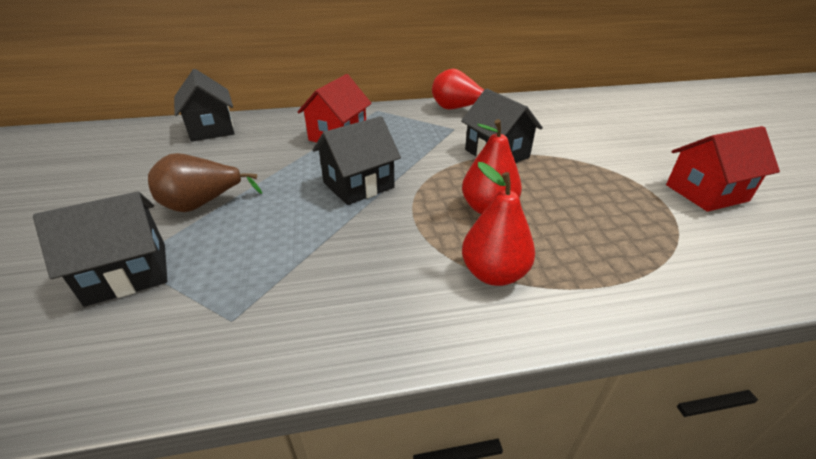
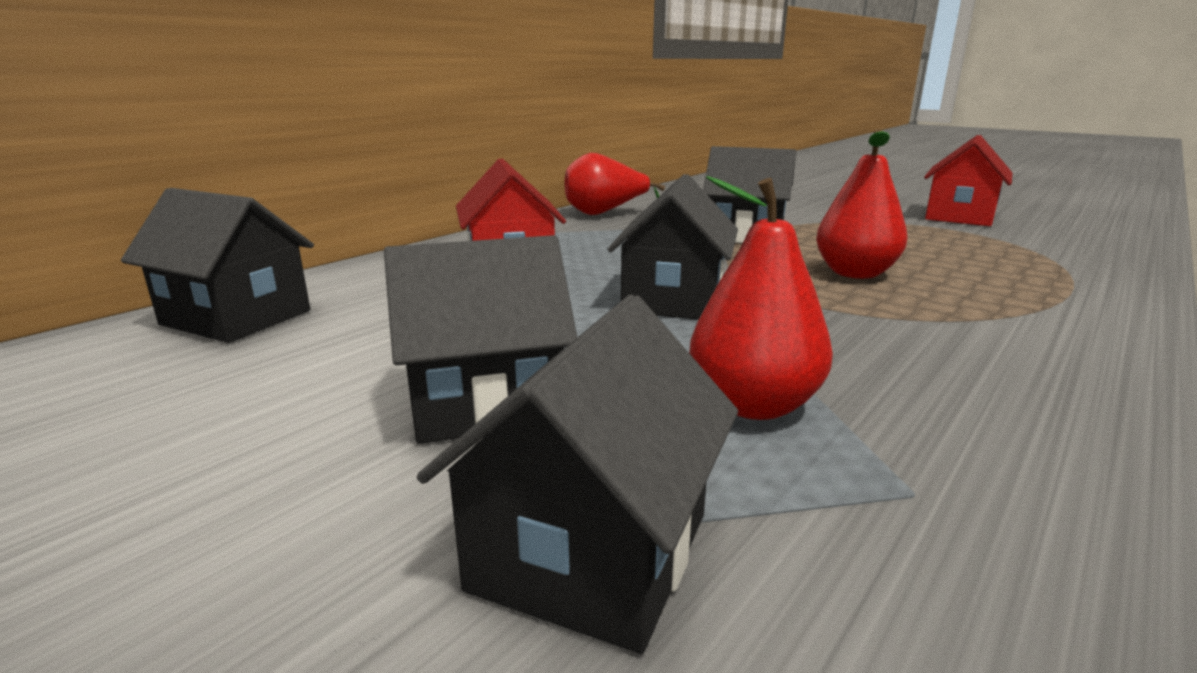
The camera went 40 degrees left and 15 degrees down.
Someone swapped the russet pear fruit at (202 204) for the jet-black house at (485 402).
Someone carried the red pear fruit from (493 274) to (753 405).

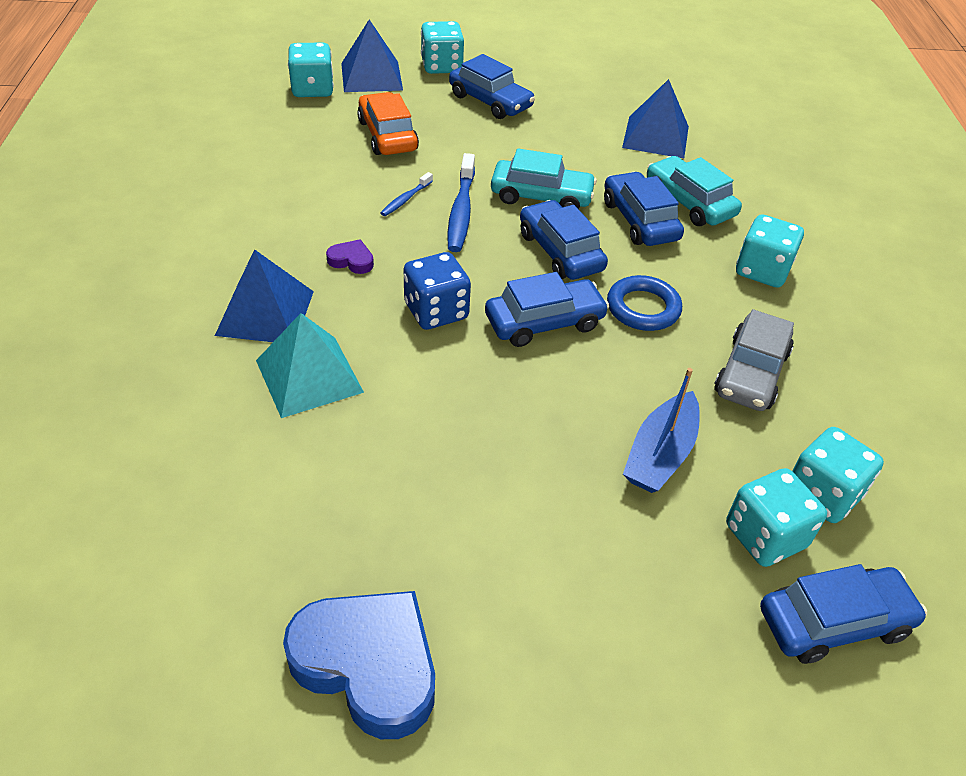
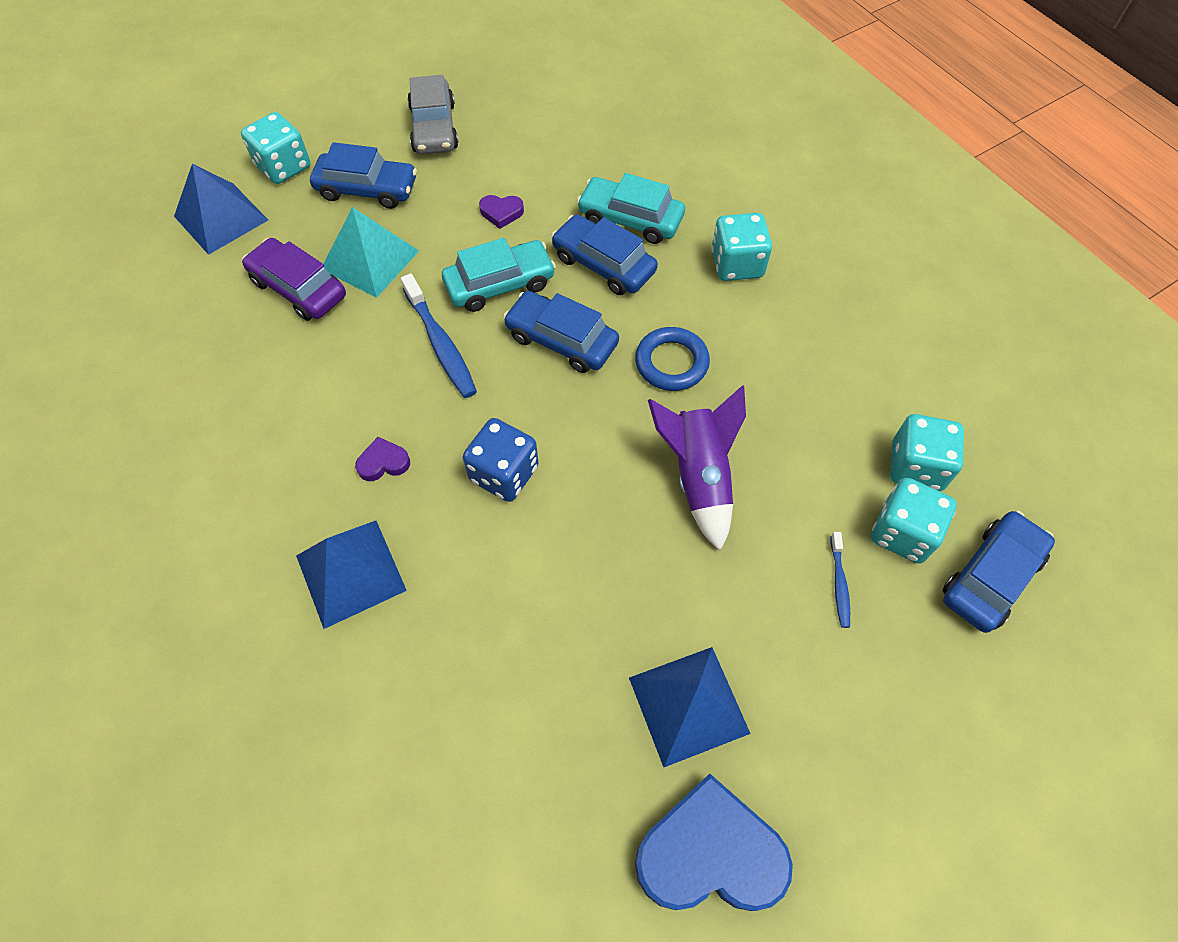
The camera went 30 degrees left and 15 degrees up.
Someone took away the aqua die at (312 89).
Someone carried the cobalt pyramid shape from (655 136) to (688 705).
Someone repainted the bright orange toy car at (387 135), which became the violet toy car at (299 288).
Someone carried the cobalt tooth brush from (405 199) to (839 584).
Someone took away the cobalt toy car at (544 322).
Someone carried the ash-grey toy car from (751 373) to (434 128).
Someone carried the aqua pyramid shape from (309 376) to (370 260).
Someone took away the cobalt boat at (660 454).
Someone put down the violet love heart at (501 213).
Someone put down the violet spaceship at (698 477).

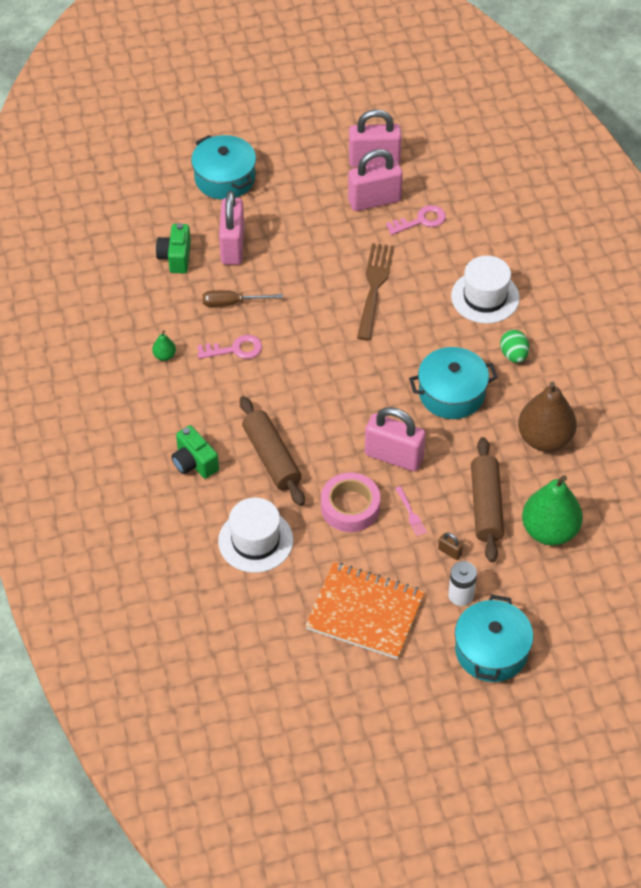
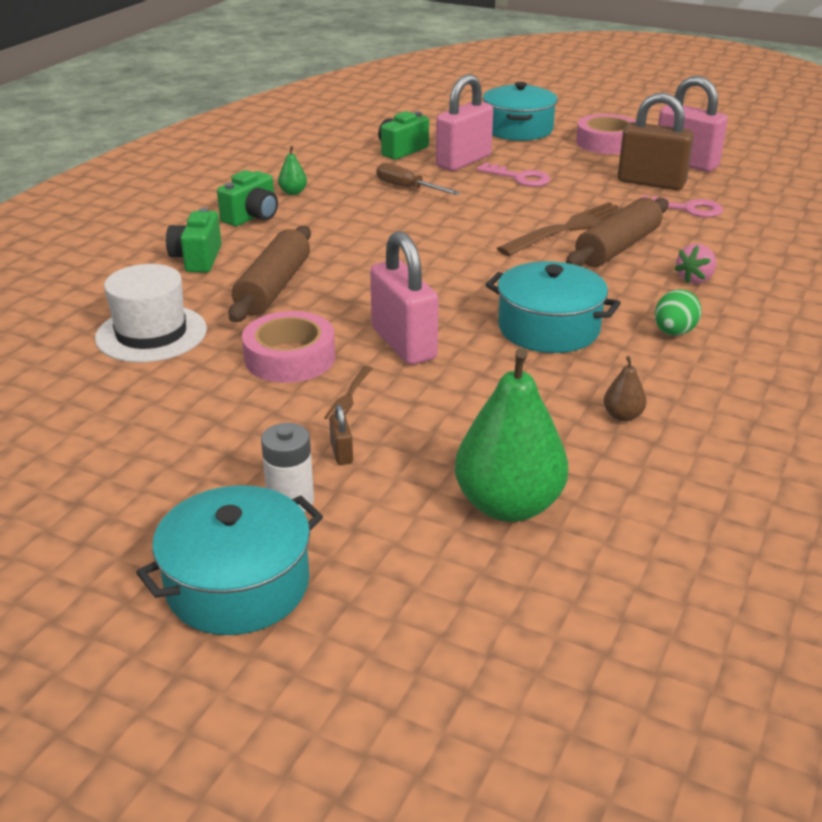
The camera went 40 degrees right and 20 degrees down.
Someone repainted the pink small lock at (374 200), which became the russet small lock at (651 183).
Someone swapped the pure white tall hat at (485 297) for the pink berry at (695 279).
Someone carried the pink door key from (235 349) to (519 178).
Someone scaled the russet pear fruit at (544 438) by 0.43.
Someone carried the russet dough roller from (486 506) to (617 247).
Someone repainted the pink dinner fork at (411 513), which became the russet dinner fork at (349 396).
Someone took away the bright orange notepad at (365 612).
Someone put down the pink tape at (606 143).
Someone put down the green compact camera at (252 217).

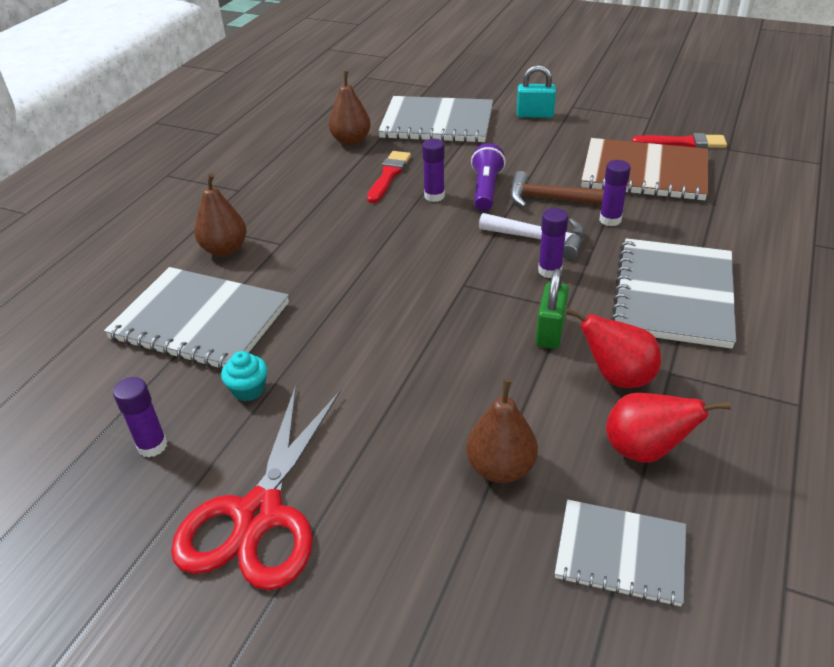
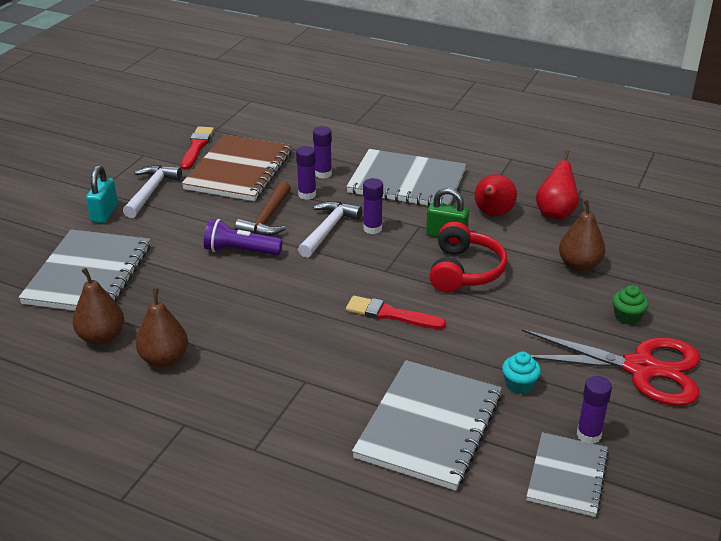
The camera went 90 degrees left and 5 degrees down.
Someone carried the violet stick of glue from (434 196) to (323 174).
Someone carried the red paint brush from (389 175) to (390 314).
Someone carried the russet pear fruit from (225 249) to (164 359).
Someone carried the ash-grey notepad from (620 553) to (567 476).
Someone put down the pure white claw hammer at (151 191).
Someone put down the red headset at (464 271).
Someone put down the green cupcake at (627 317).

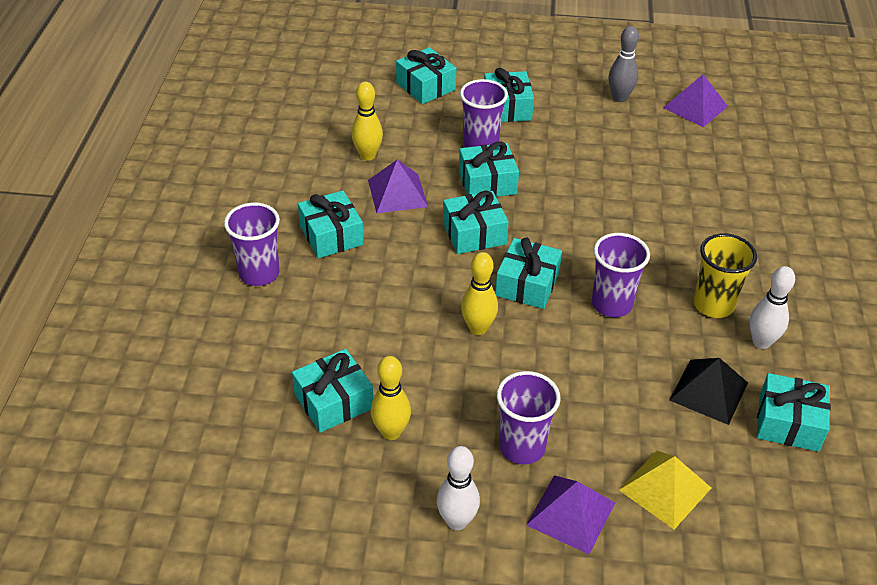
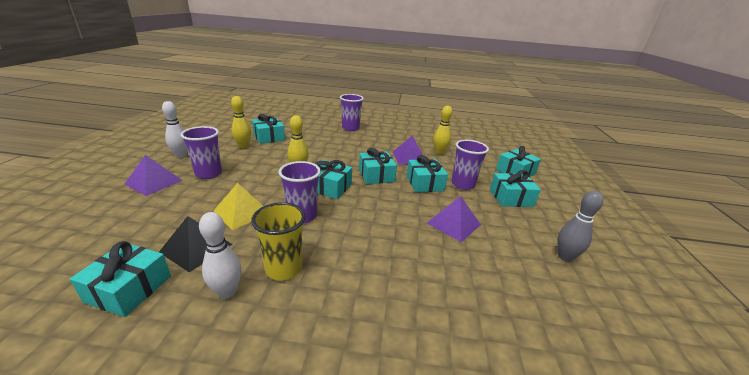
The camera went 90 degrees right and 15 degrees down.
Someone carried the violet pyramid shape from (695 107) to (453 224).
Someone took away the aqua wrapped gift at (331 235).
Someone carried the golden pyramid shape from (665 488) to (242 212).

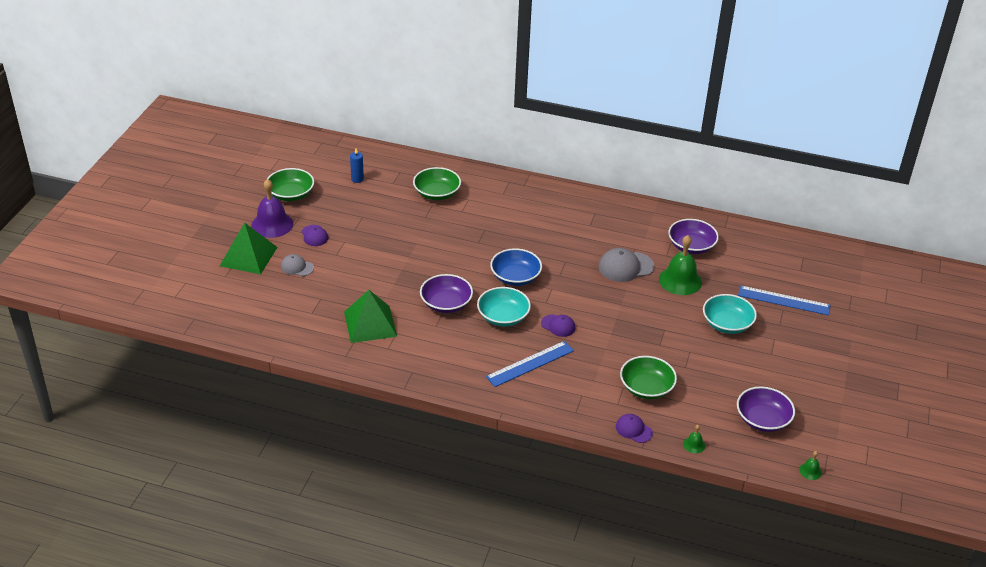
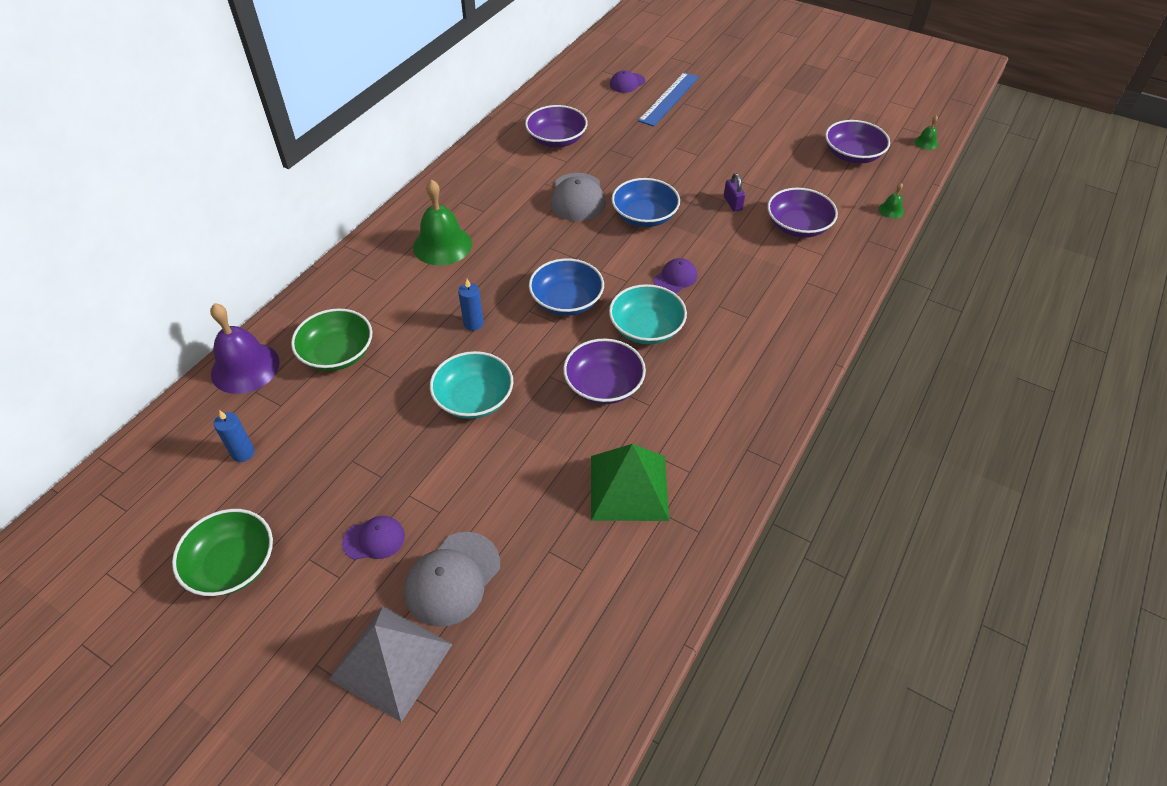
The camera went 75 degrees left and 10 degrees up.
Someone carried the violet bell from (272 224) to (245 367).
Someone repainted the green pyramid shape at (248 256), which became the ash-grey pyramid shape at (391 661).
Someone carried the green bell from (680 280) to (442 245).
Someone scaled the ash-grey peaked cap at (297 267) by 1.67.
Someone carried the aqua bowl from (727 324) to (474 398).
Someone took away the cobalt measuring stick at (530 363).
Someone repainted the green bowl at (646 388), which became the violet bowl at (798 226).
Someone carried the violet peaked cap from (633 430) to (627 83).
Someone put down the violet small lock at (732 203).
Someone put down the cobalt bowl at (644 216).
Someone put down the cobalt pillar candle at (473 323).

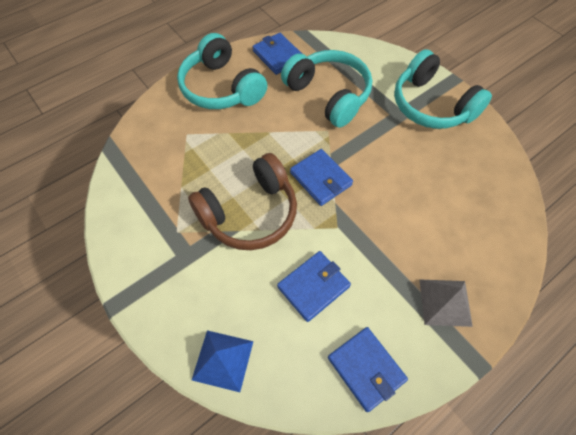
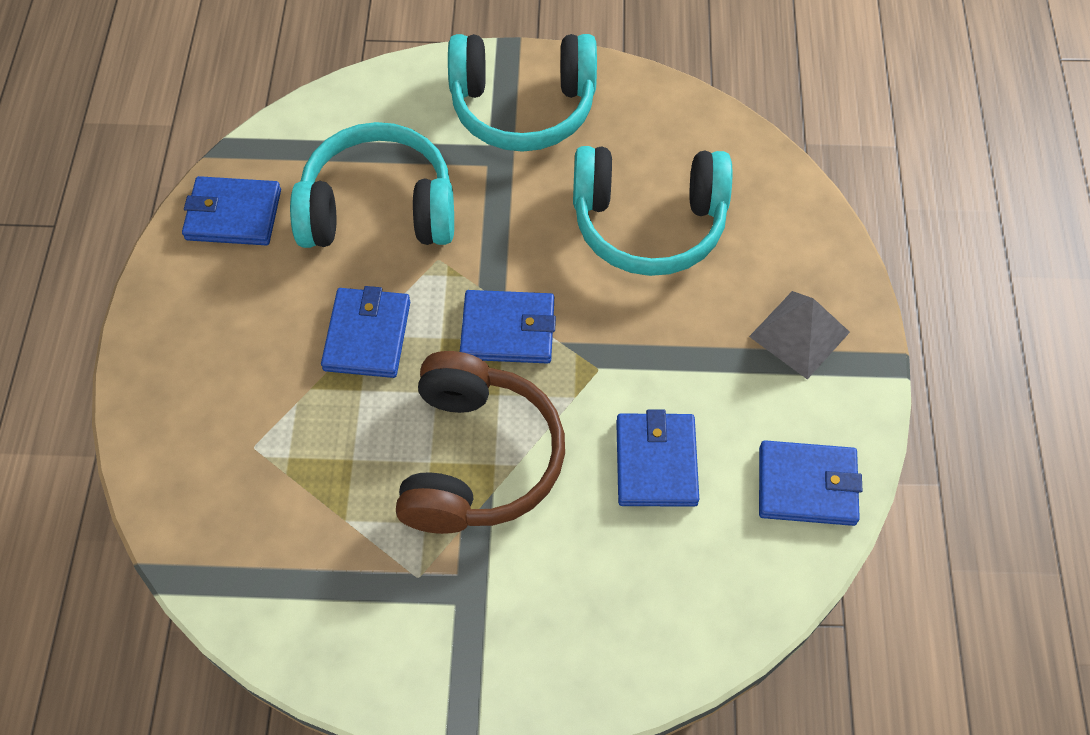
The camera went 50 degrees left and 0 degrees up.
Someone carried the aqua headset from (221 88) to (648 223).
Someone took away the cobalt pyramid shape at (222 360).
Someone put down the cobalt billfold at (367 335).

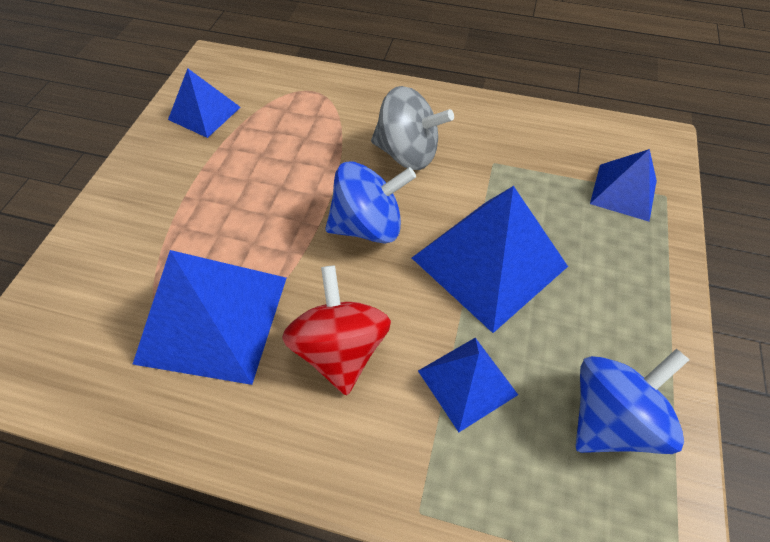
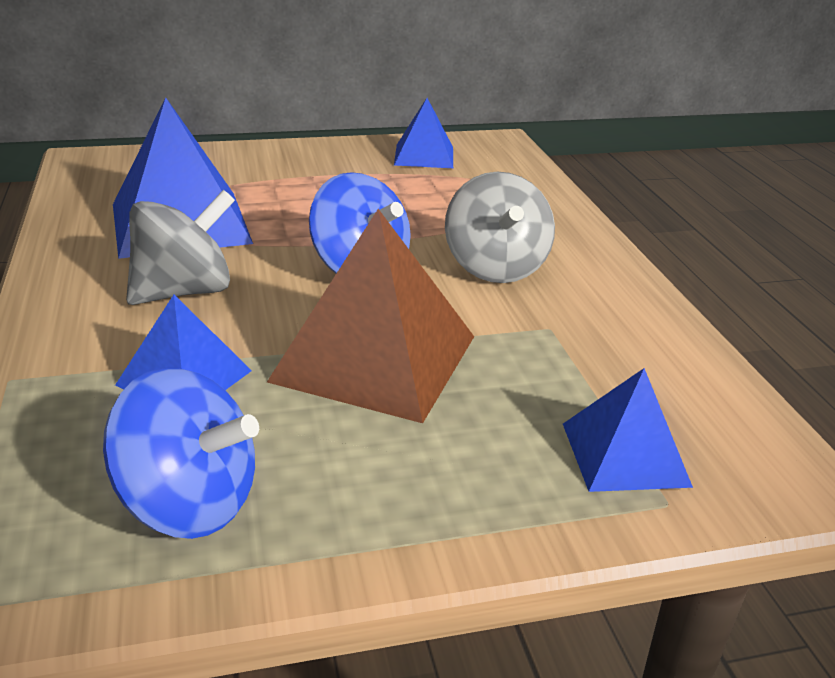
The camera went 60 degrees right and 25 degrees down.
Someone repainted the cobalt pyramid shape at (489 262), which became the russet pyramid shape at (375 358).
Someone repainted the red whirligig at (340 349), which became the ash-grey whirligig at (184 291).

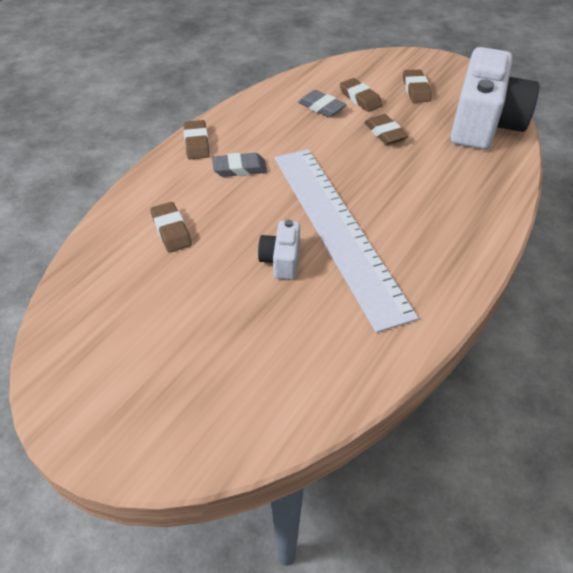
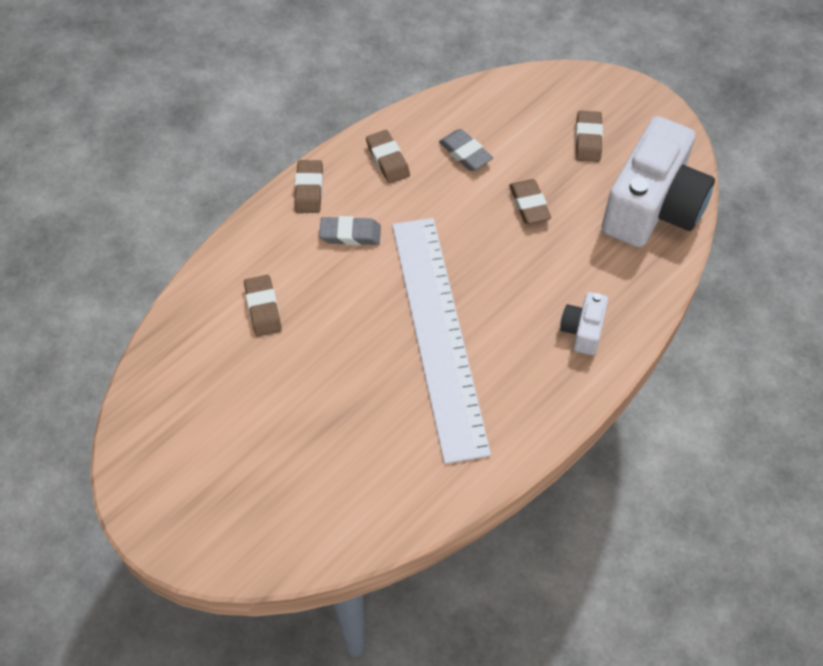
The camera went 10 degrees right and 10 degrees up.
Someone carried the russet pencil eraser from (360 98) to (387 160).
Someone carried the pure white compact camera from (281 260) to (582 330).

